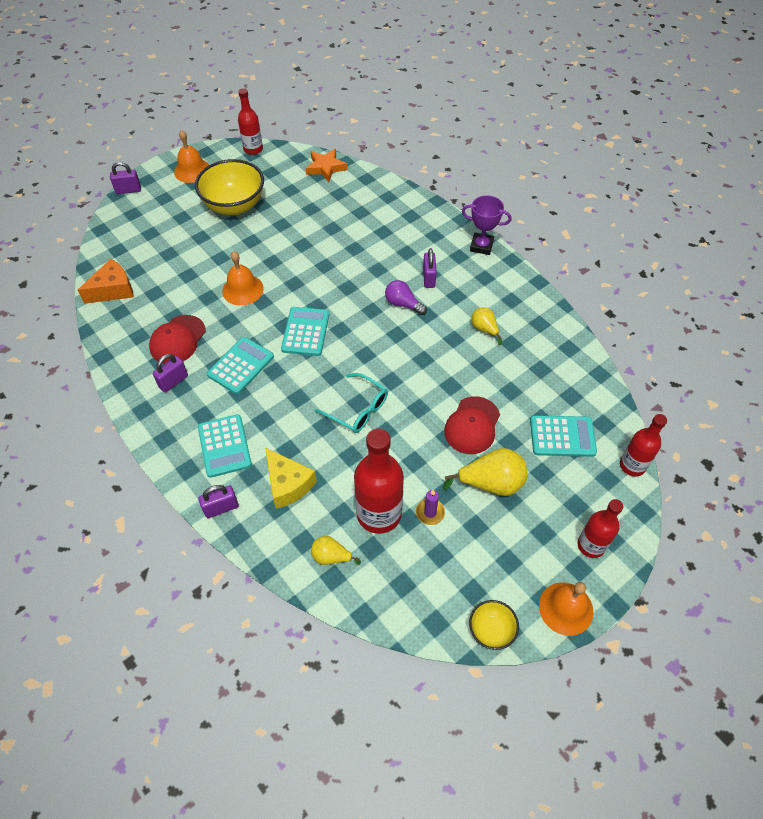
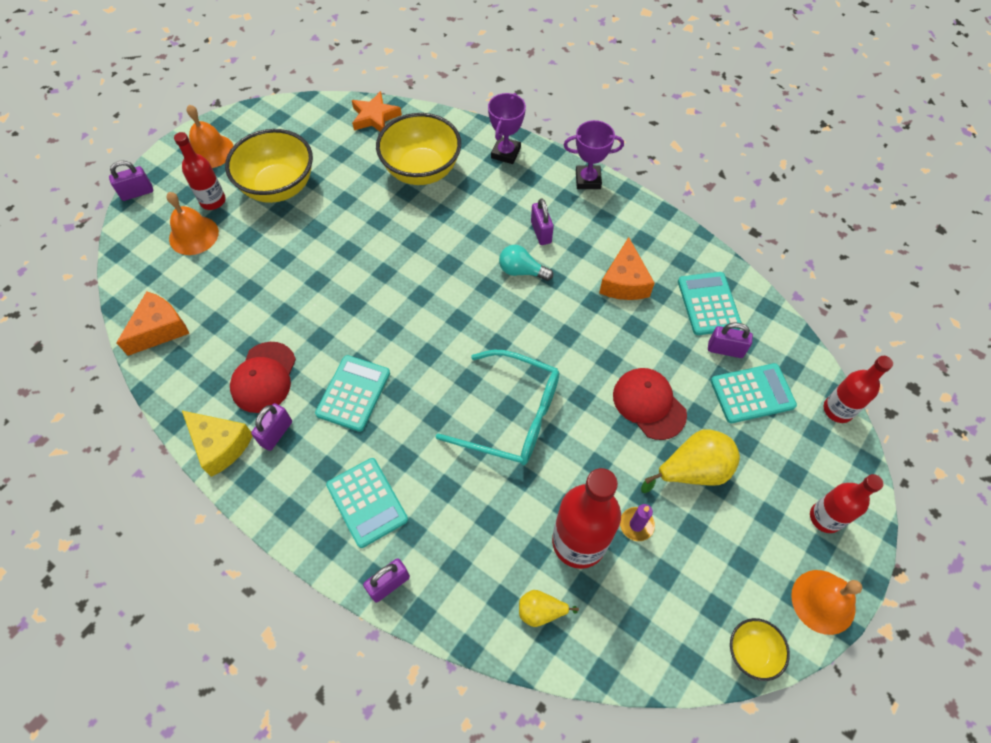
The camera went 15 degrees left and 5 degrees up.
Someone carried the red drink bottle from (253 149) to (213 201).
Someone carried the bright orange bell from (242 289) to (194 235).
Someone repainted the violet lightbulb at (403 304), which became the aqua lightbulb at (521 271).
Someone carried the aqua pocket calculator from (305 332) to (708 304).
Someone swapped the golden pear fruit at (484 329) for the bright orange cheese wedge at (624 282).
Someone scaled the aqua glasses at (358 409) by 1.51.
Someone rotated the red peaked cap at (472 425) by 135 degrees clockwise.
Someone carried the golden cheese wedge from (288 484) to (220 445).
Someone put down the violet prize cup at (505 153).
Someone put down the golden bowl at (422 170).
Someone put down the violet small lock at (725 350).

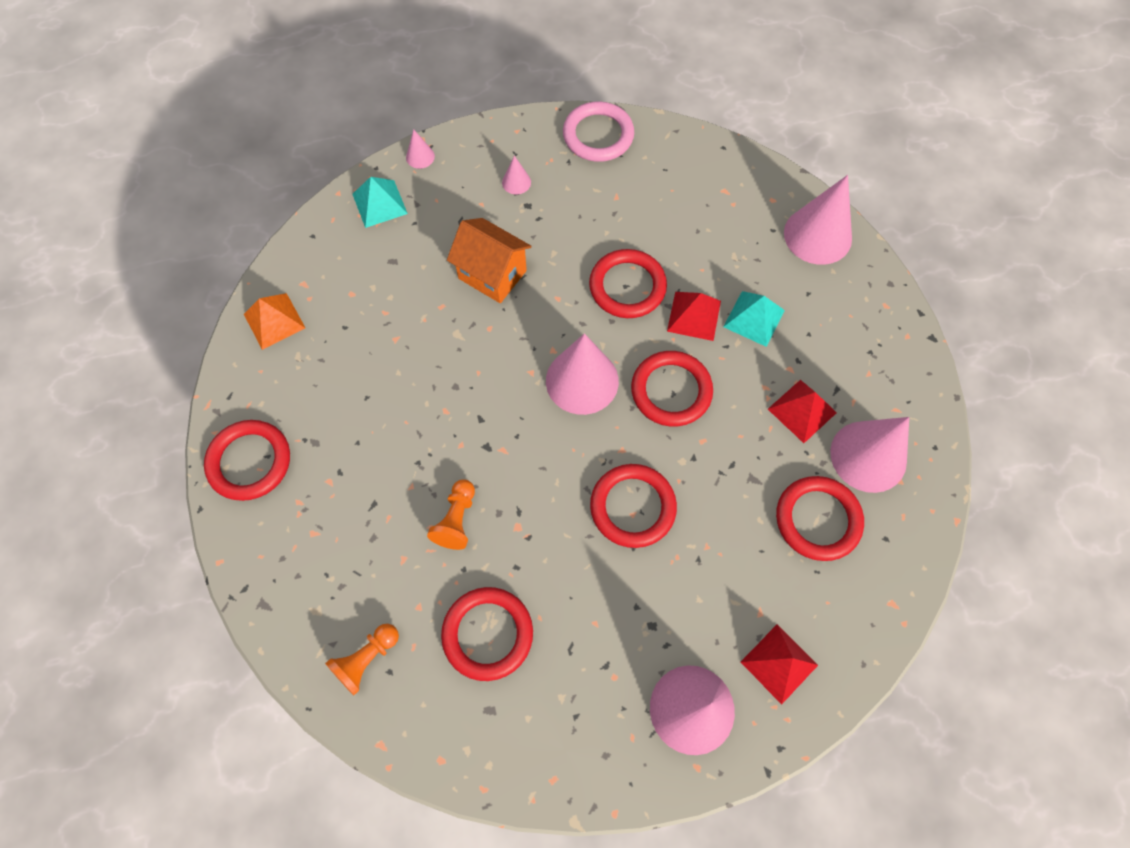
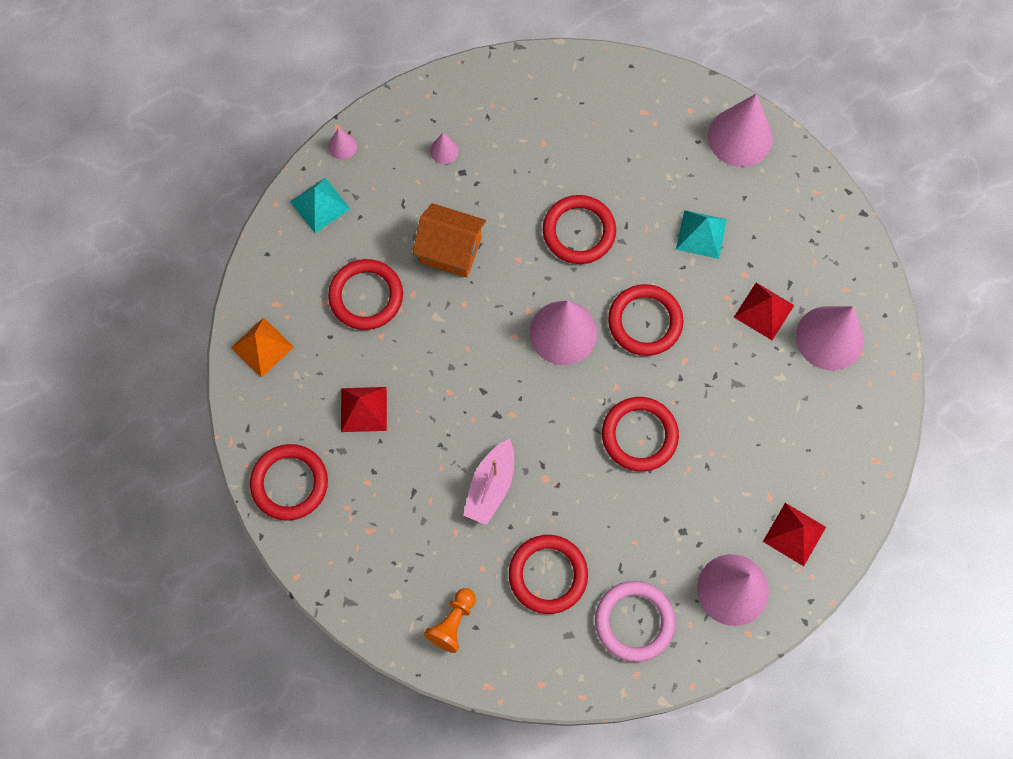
The camera went 15 degrees left and 5 degrees up.
Someone carried the pink hoop from (598 135) to (634 622).
Someone carried the red pyramid shape from (694 315) to (363 409).
Someone carried the red hoop from (817 519) to (366 296).
Someone swapped the bright orange chess pawn at (456 520) for the pink boat at (491 486).

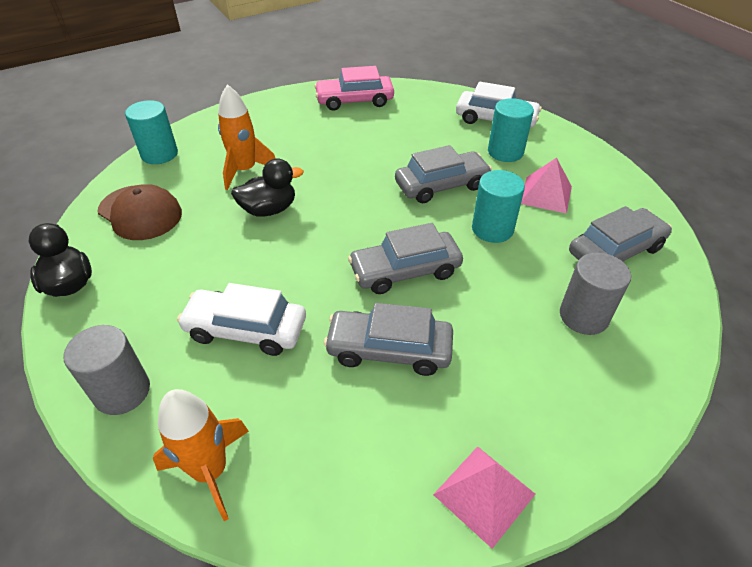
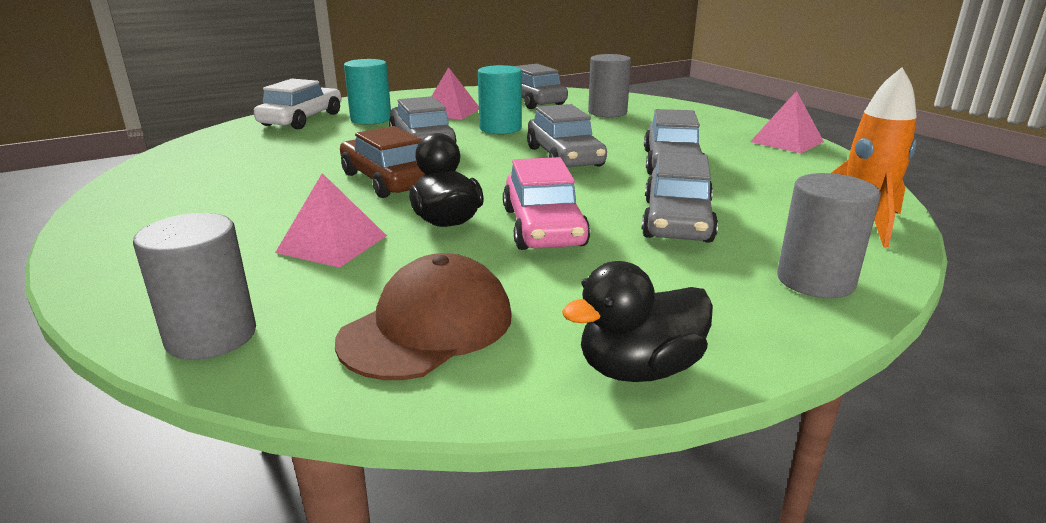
The camera went 90 degrees left and 20 degrees down.
Someone carried the pink toy car from (355 100) to (543 227).
Someone swapped the bright orange spaceship at (245 171) for the pink pyramid shape at (332 244).
Someone repainted the aqua solid cylinder at (159 154), which became the ash-grey solid cylinder at (211 336).
Someone repainted the pure white toy car at (246 329), which became the ash-grey toy car at (677 220).
Someone put down the russet toy car at (388 180).

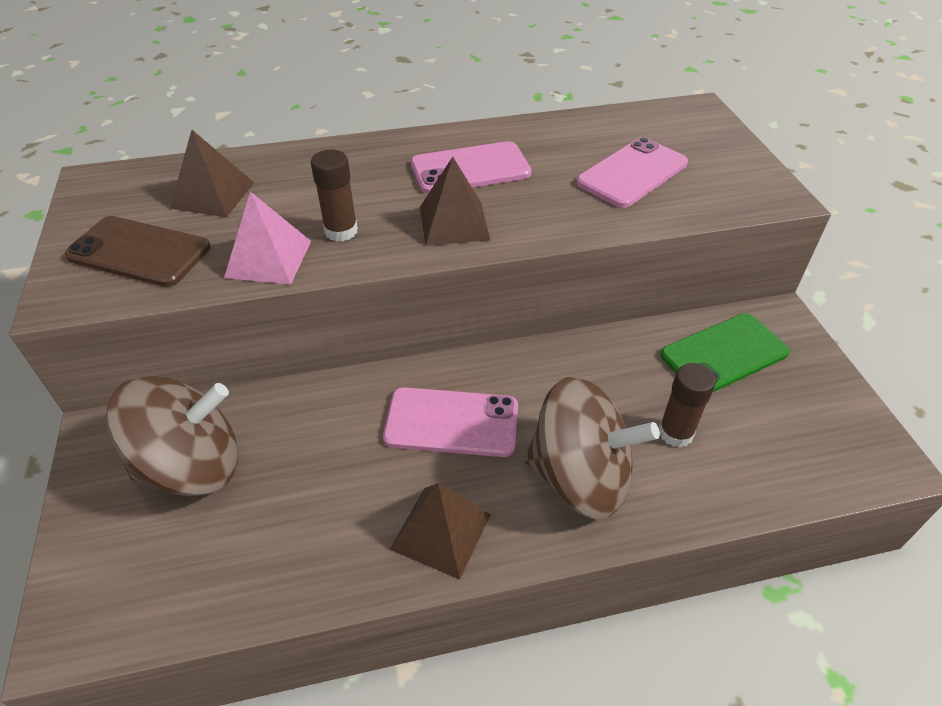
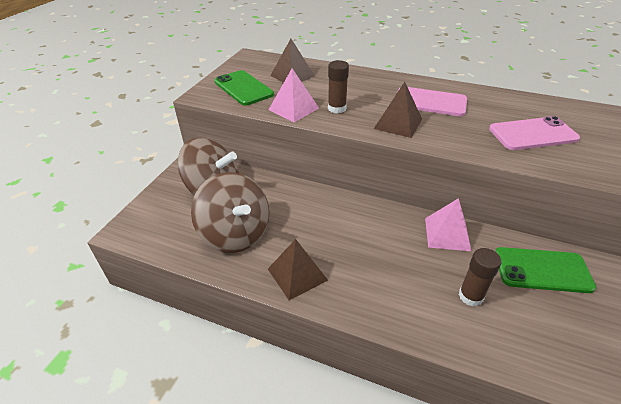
The camera went 35 degrees right and 5 degrees down.
Someone repainted the russet mobile phone at (139 252), which became the green mobile phone at (243 88).
Someone carried the russet whirligig from (580 477) to (236 234).
Someone took away the pink mobile phone at (451 422).
Someone put down the pink pyramid shape at (447 234).

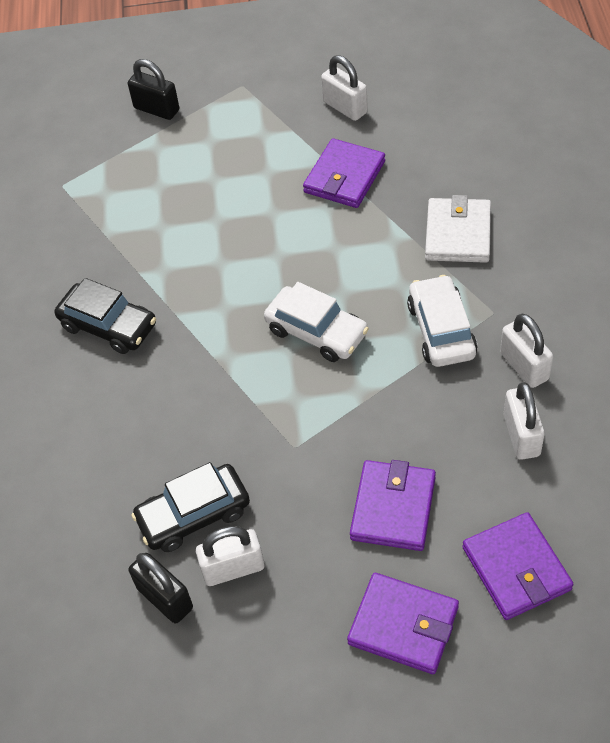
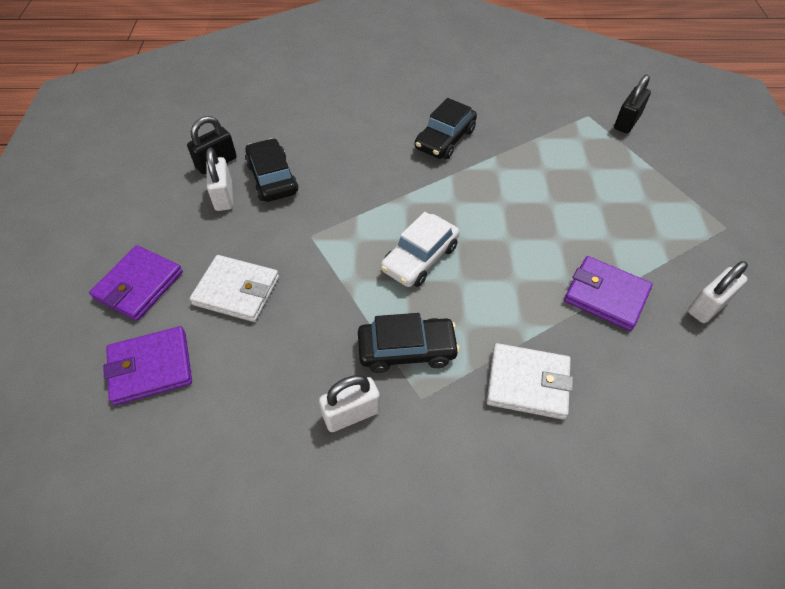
The camera went 90 degrees right and 0 degrees up.
Someone carried the jet-black small lock from (156 109) to (627 122).
Someone repainted the pure white toy car at (441 330), which became the jet-black toy car at (407 350).
Someone took away the pure white small lock at (521 435).
Someone repainted the violet billfold at (393 508), which became the pure white billfold at (236 291).

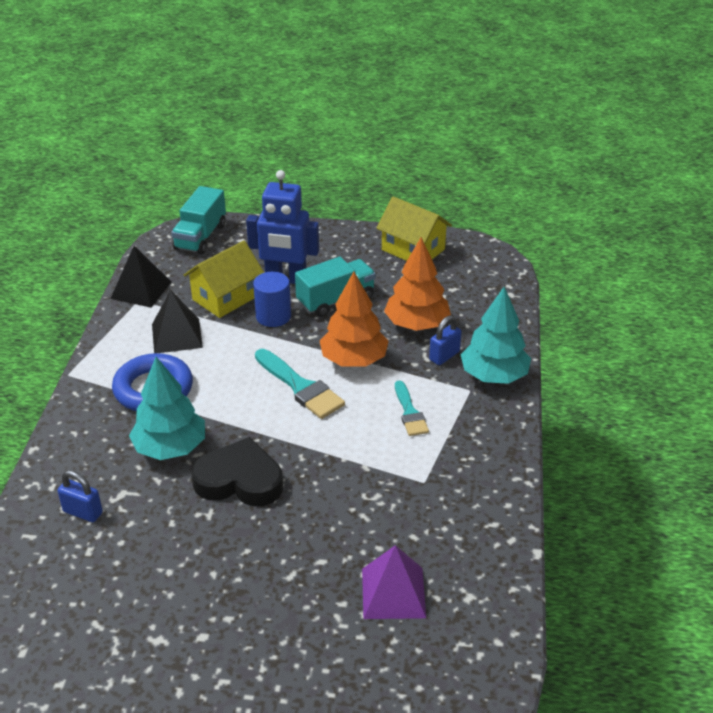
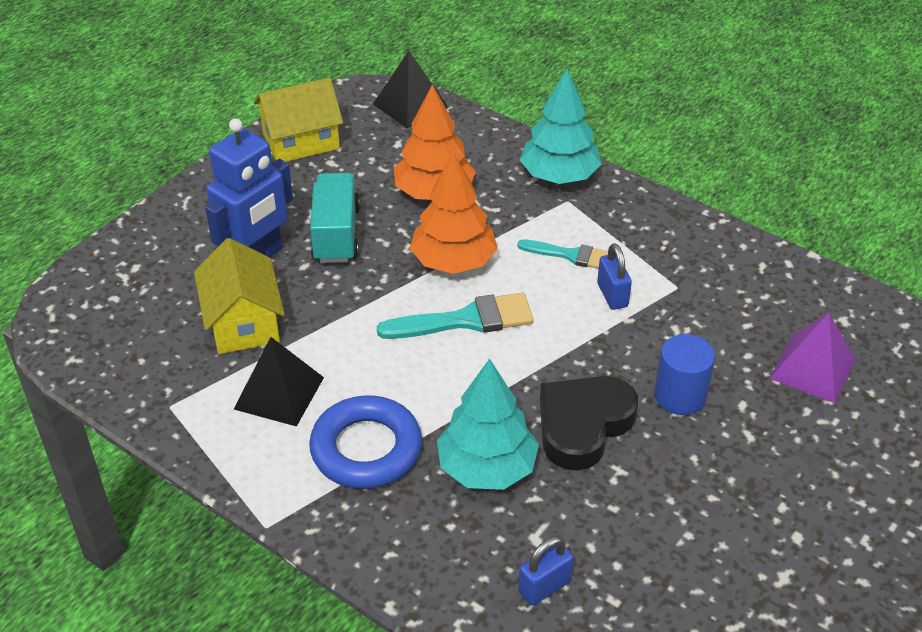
The camera went 60 degrees left and 5 degrees up.
Someone took away the aqua toy truck at (200 237).
Someone carried the jet-black pyramid shape from (141 290) to (410 105).
Someone carried the cobalt solid cylinder from (273 316) to (680 396).
Someone carried the cobalt small lock from (444 356) to (612 295).

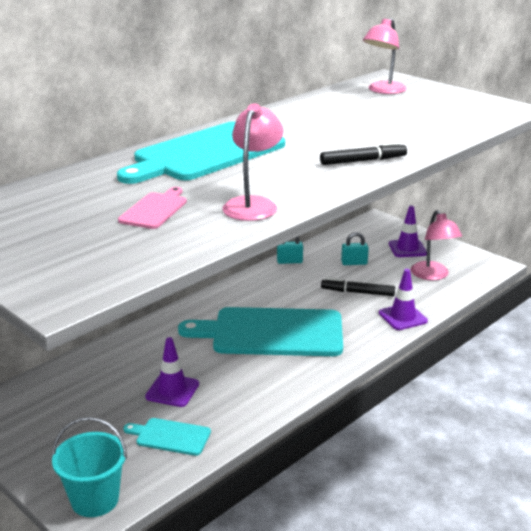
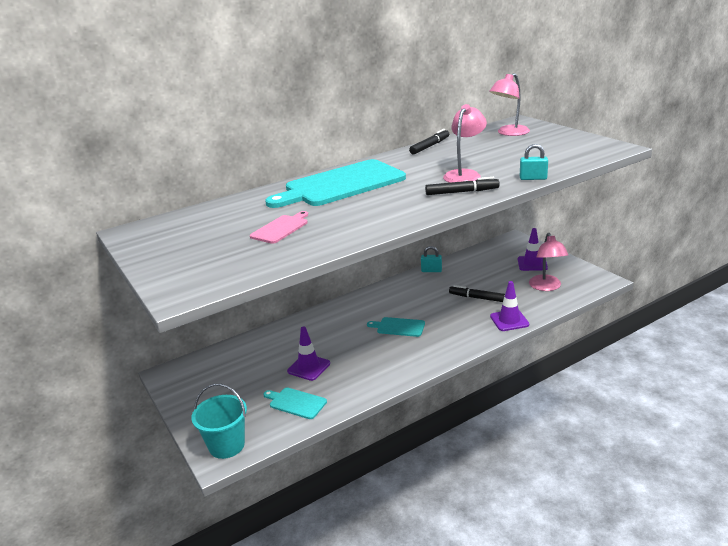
The camera went 15 degrees right and 0 degrees up.
Someone carried the pink desk lamp from (253 204) to (464 174).
Someone carried the aqua small lock from (354 263) to (533 178).
Someone scaled the aqua chopping board at (271 332) by 0.44.
Someone put down the jet-black marker at (430 146).

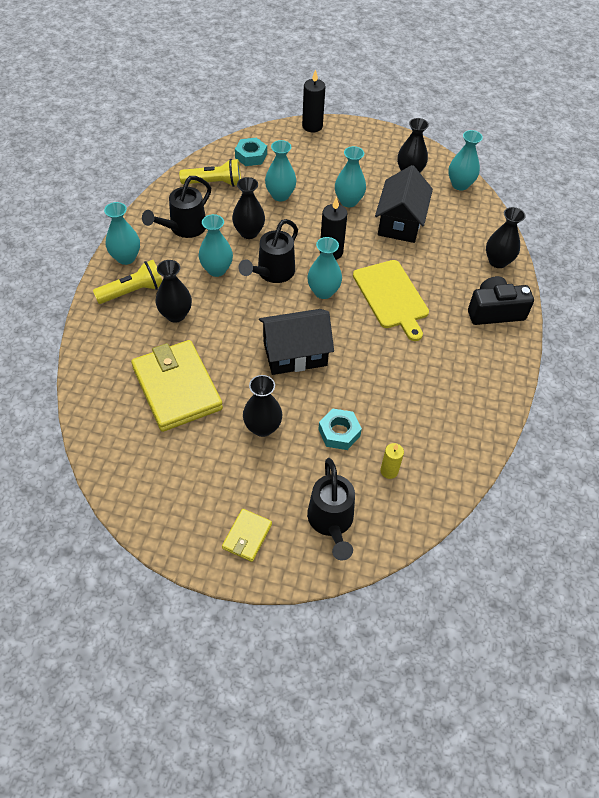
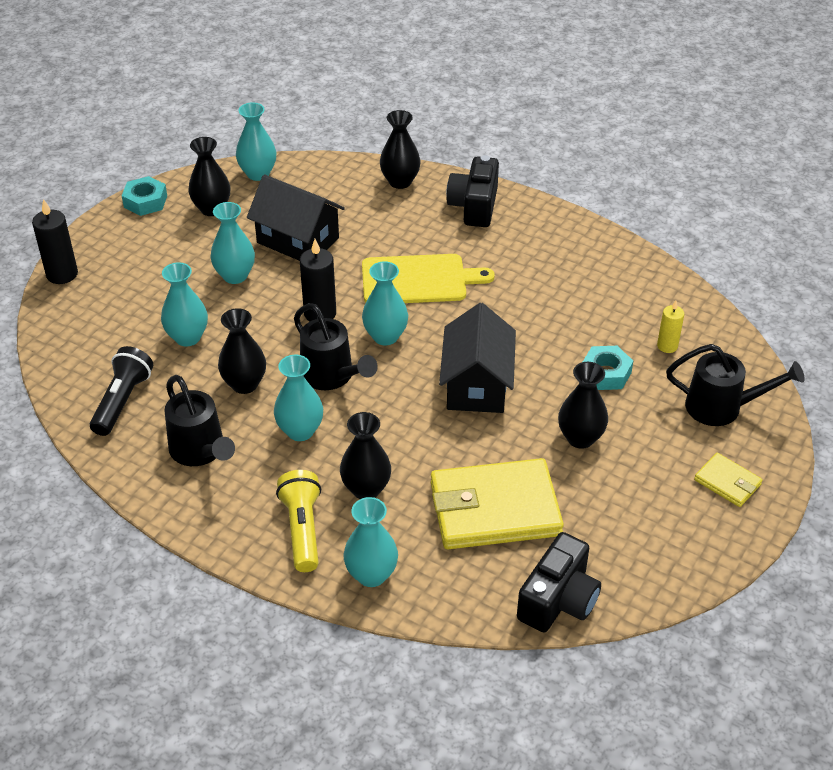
The camera went 70 degrees left and 10 degrees down.
Someone carried the aqua hex nut from (251 156) to (145 201).
Someone repainted the golden pocket torch at (214 183), which became the jet-black pocket torch at (122 401).
Someone carried the aqua vase from (126 258) to (371 575).
Someone put down the jet-black compact camera at (558 600).

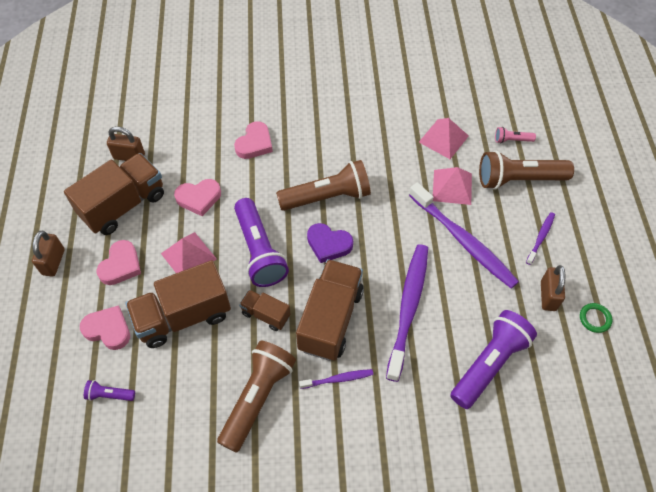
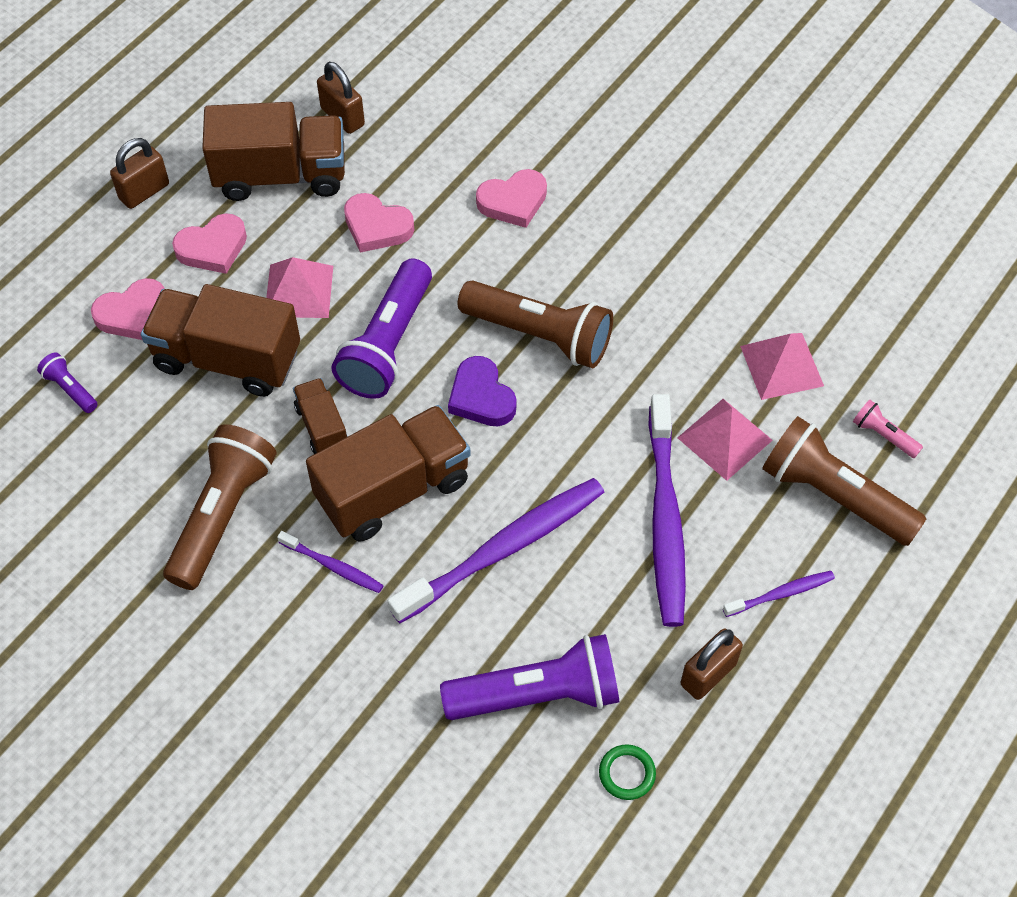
The camera went 40 degrees right and 0 degrees up.
Someone carried the green hoop from (594 319) to (627 773).
Someone rotated the pink love heart at (108 329) by 90 degrees clockwise.
Someone rotated the russet pocket torch at (257 397) by 45 degrees counterclockwise.

